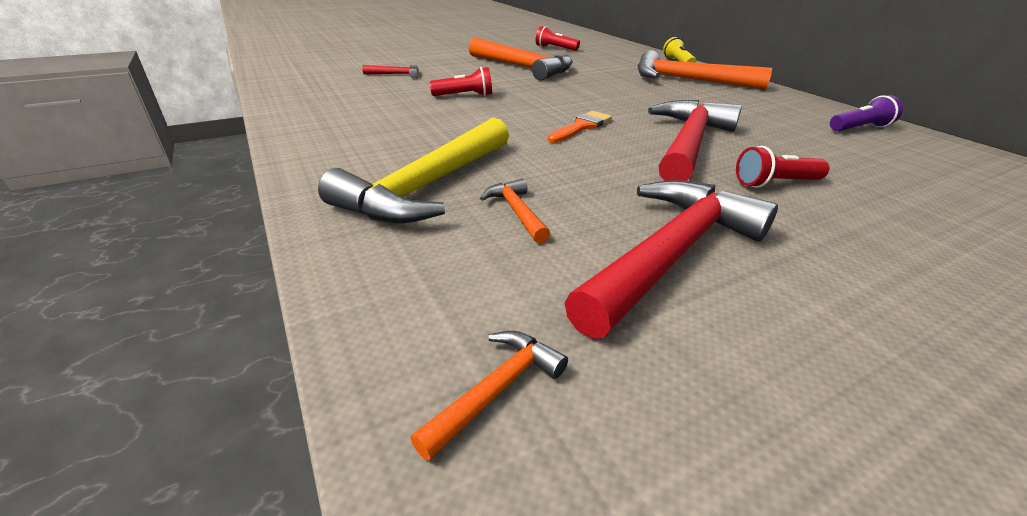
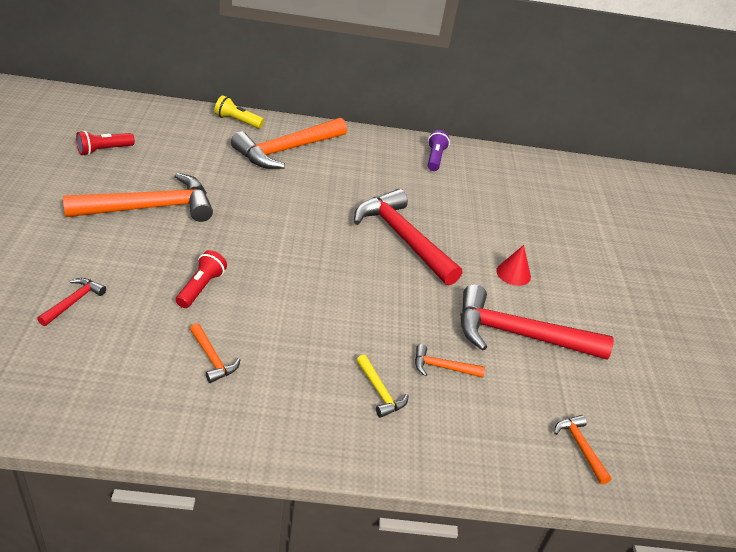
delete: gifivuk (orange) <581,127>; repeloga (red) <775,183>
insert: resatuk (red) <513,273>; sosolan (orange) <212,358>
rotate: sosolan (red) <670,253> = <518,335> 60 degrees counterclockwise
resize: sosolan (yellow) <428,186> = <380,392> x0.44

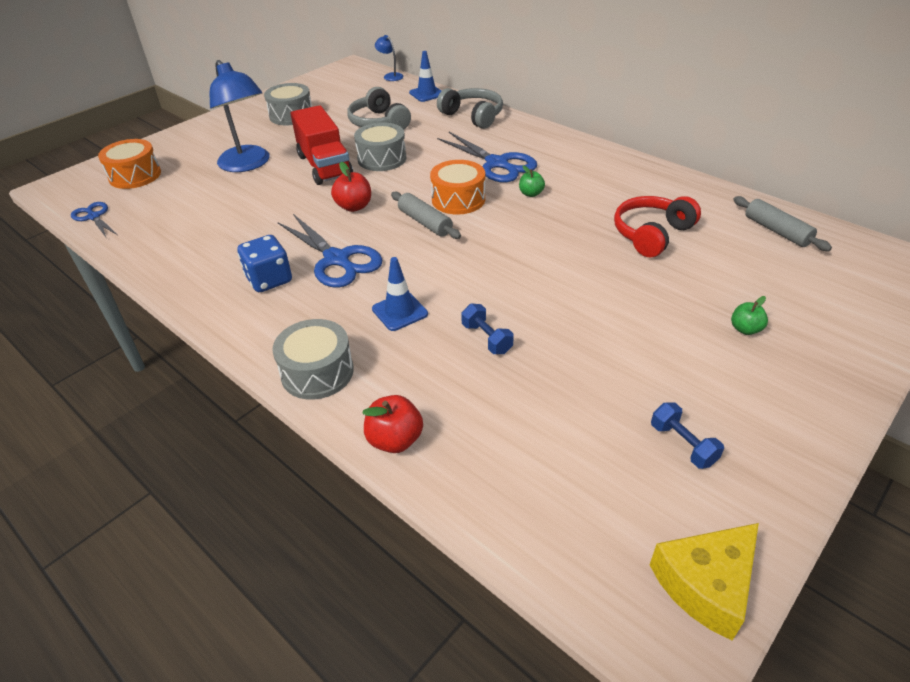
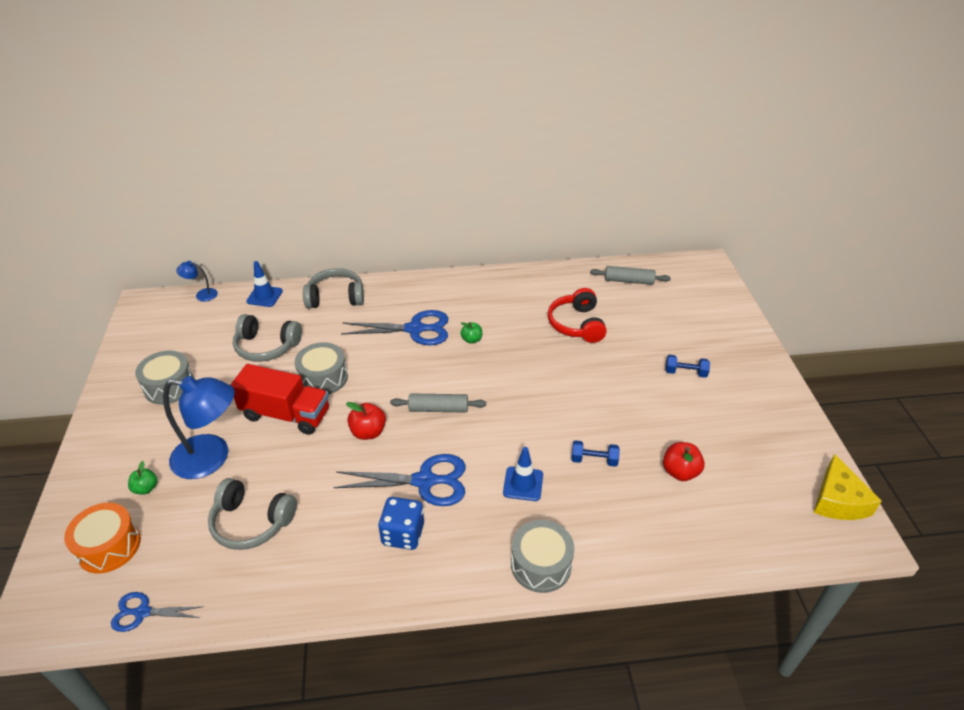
delete: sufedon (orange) <458,199>
insert: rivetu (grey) <251,522>
move: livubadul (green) <745,329> to <146,488>; livubadul (red) <395,440> to <680,472>; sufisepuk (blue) <682,444> to <685,373>

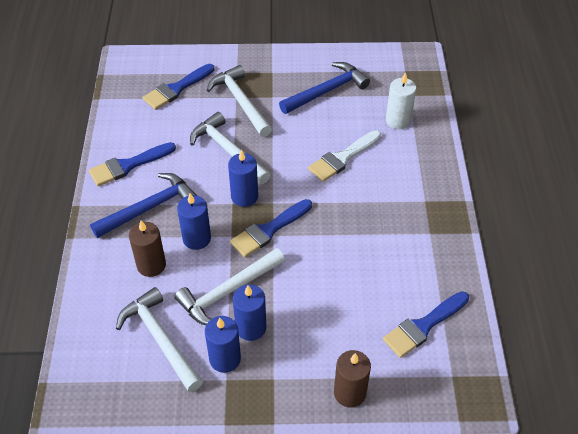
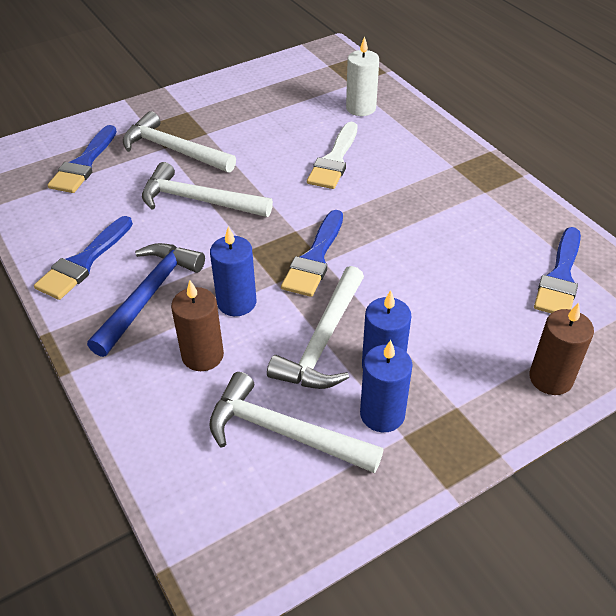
delete: sosolan (blue) <327,91>; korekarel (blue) <244,196>

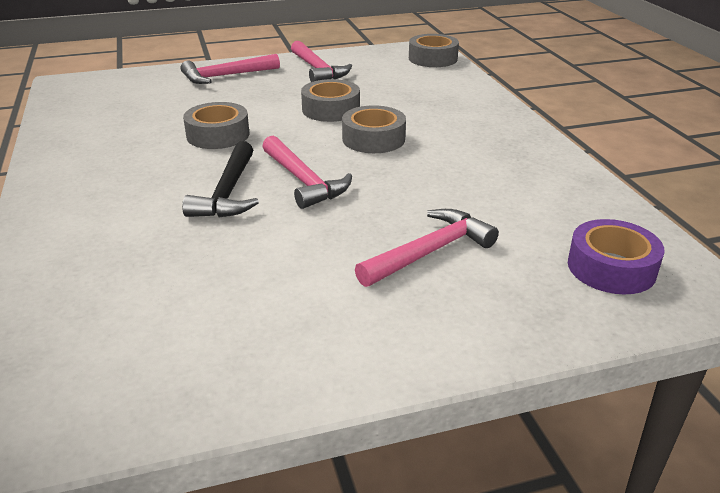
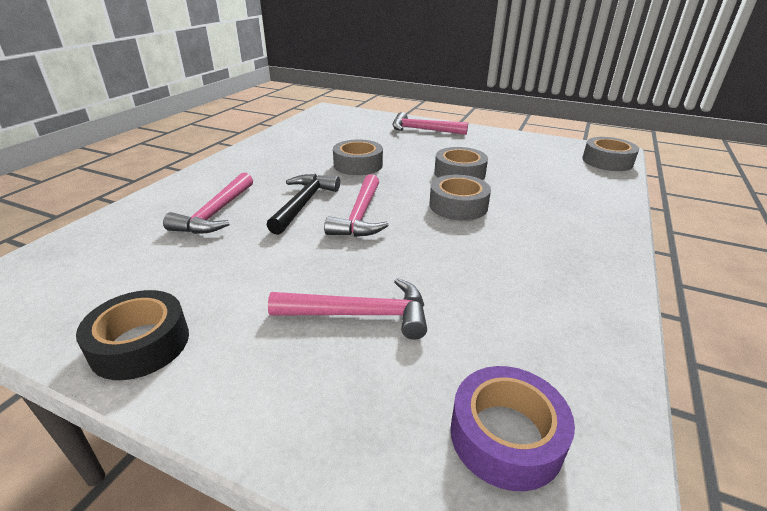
insert: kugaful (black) <140,344>
move: sosolan (pink) <317,70> to <216,213>
rotate: sosolan (black) <228,192> = <303,203> 150 degrees clockwise

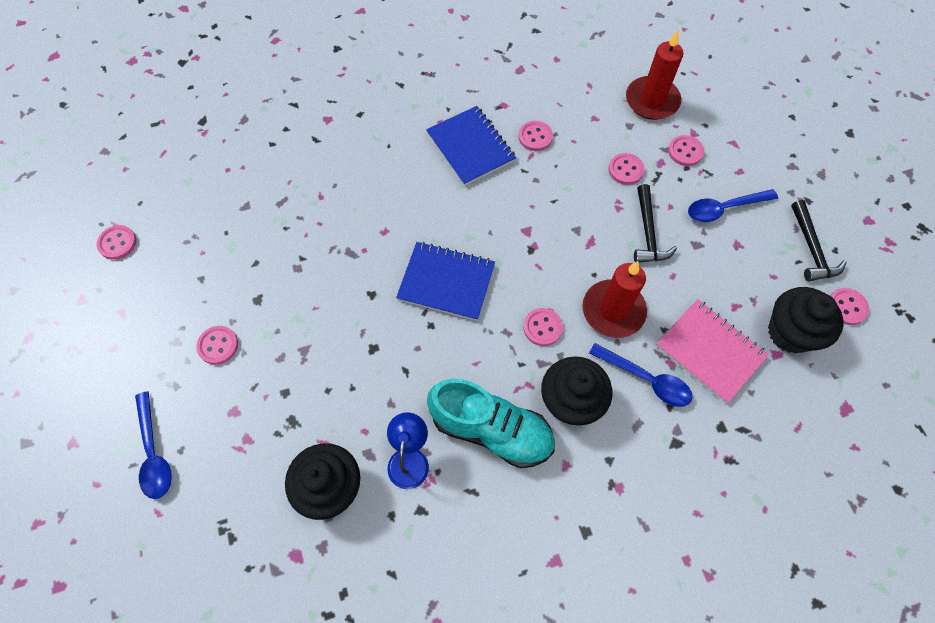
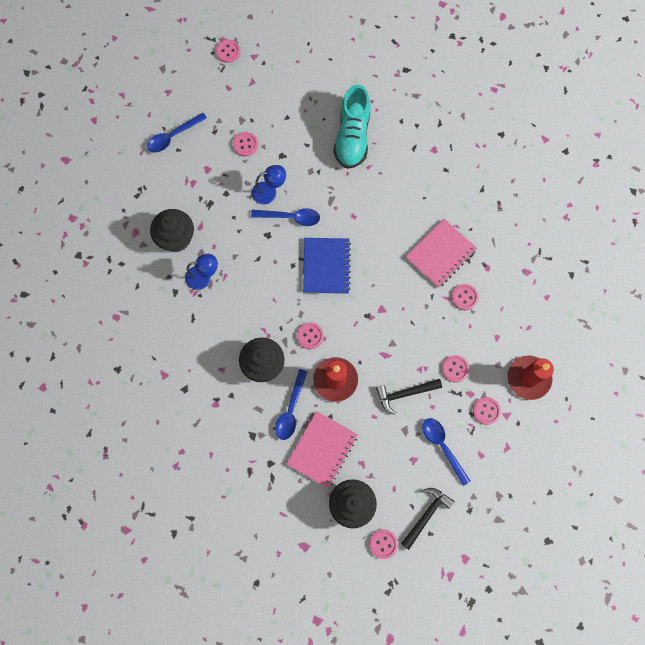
insert: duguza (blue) <269,192>; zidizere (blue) <291,217>
move: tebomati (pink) <117,243> to <228,52>; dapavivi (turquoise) <491,430> to <352,137>
recolor: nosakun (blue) <470,147> to nosakun (pink) <440,254>
rotate: sosolan (black) <811,248> = <426,515> 150 degrees clockwise

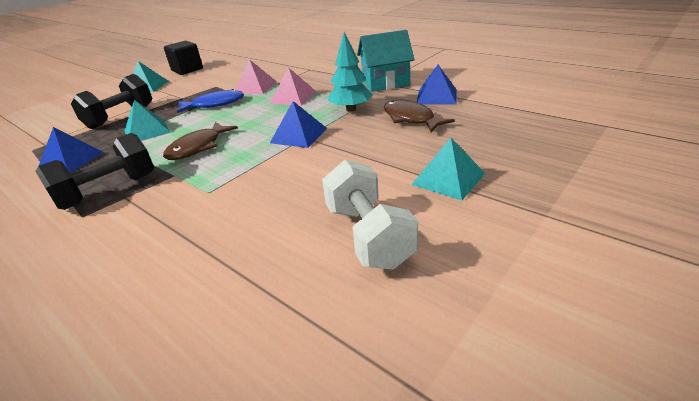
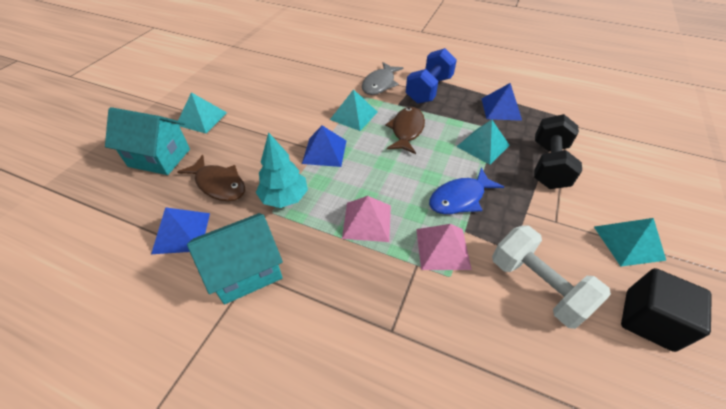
insert: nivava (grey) <380,84>; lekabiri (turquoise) <354,115>; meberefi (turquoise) <159,158>
move: sufisepuk (white) <368,235> to <537,286>
recolor: sufisepuk (black) <108,191> to sufisepuk (blue) <429,90>

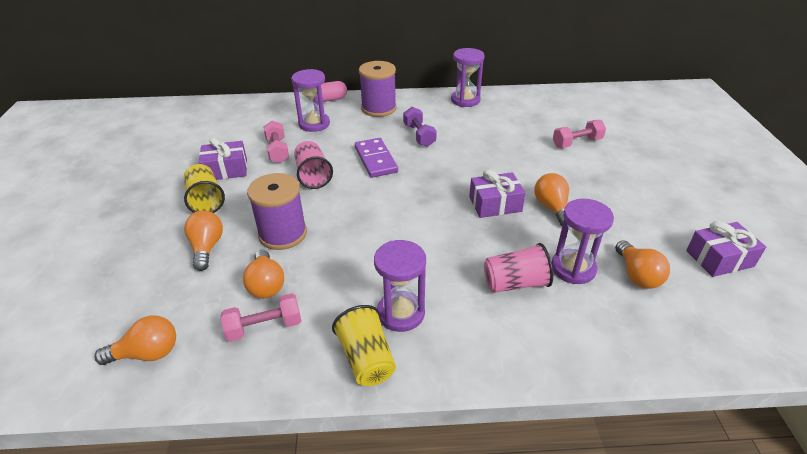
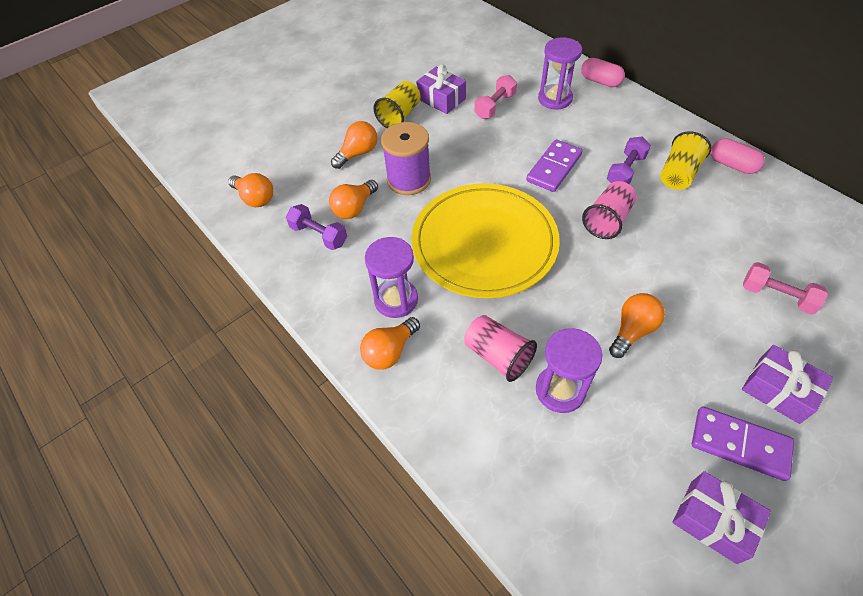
delete: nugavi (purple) <378,108>
insert: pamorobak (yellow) <484,243>; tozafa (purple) <739,444>
move: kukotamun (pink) <313,176> to <607,220>; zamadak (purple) <495,204> to <778,390>; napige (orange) <637,275> to <390,351>; kukotamun (yellow) <366,359> to <678,174>
replace: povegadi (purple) <465,100> to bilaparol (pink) <732,165>
recolor: sufisepuk (pink) <264,327> to sufisepuk (purple) <319,235>

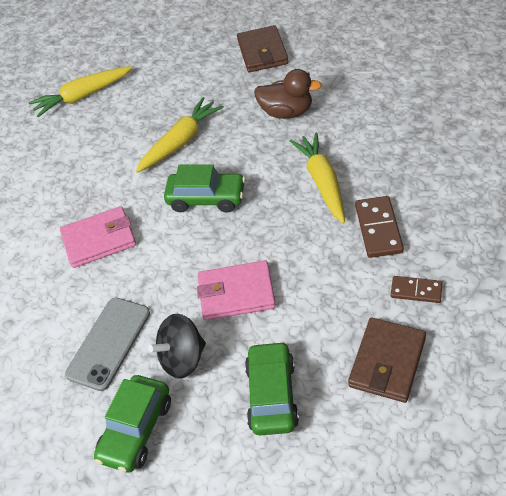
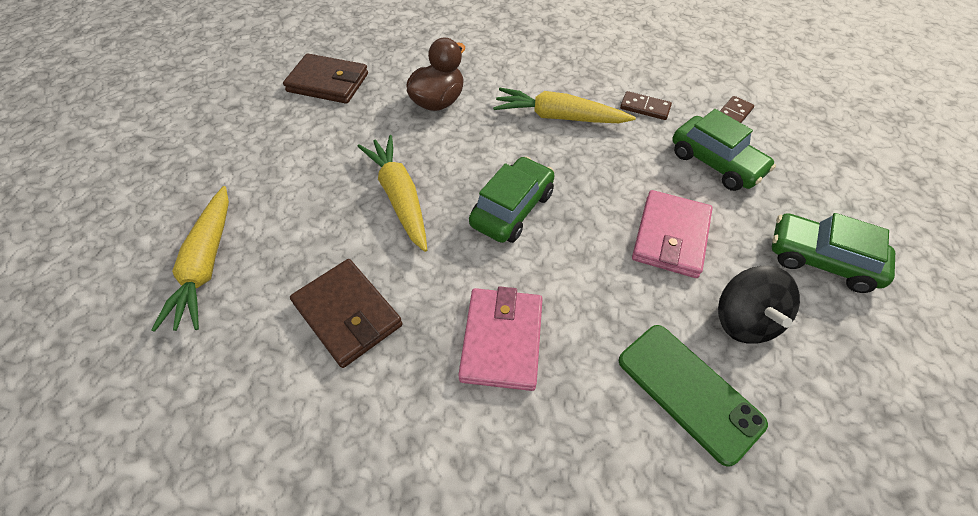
move: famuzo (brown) <387,362> to <347,314>; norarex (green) <136,430> to <715,163>
recolor: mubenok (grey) <109,343> to mubenok (green) <689,391>
resize: tozafa (brown) <378,229> = <645,108> x0.65

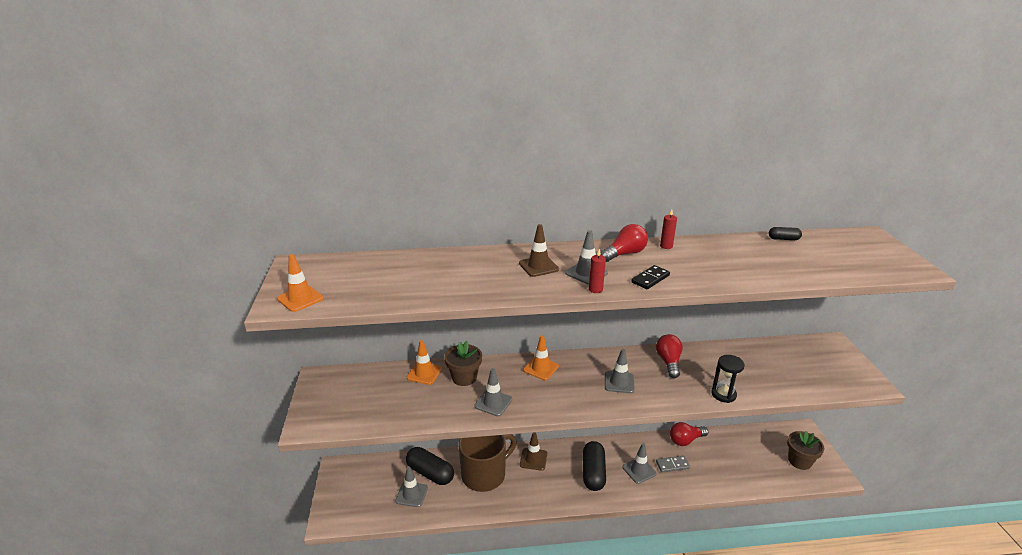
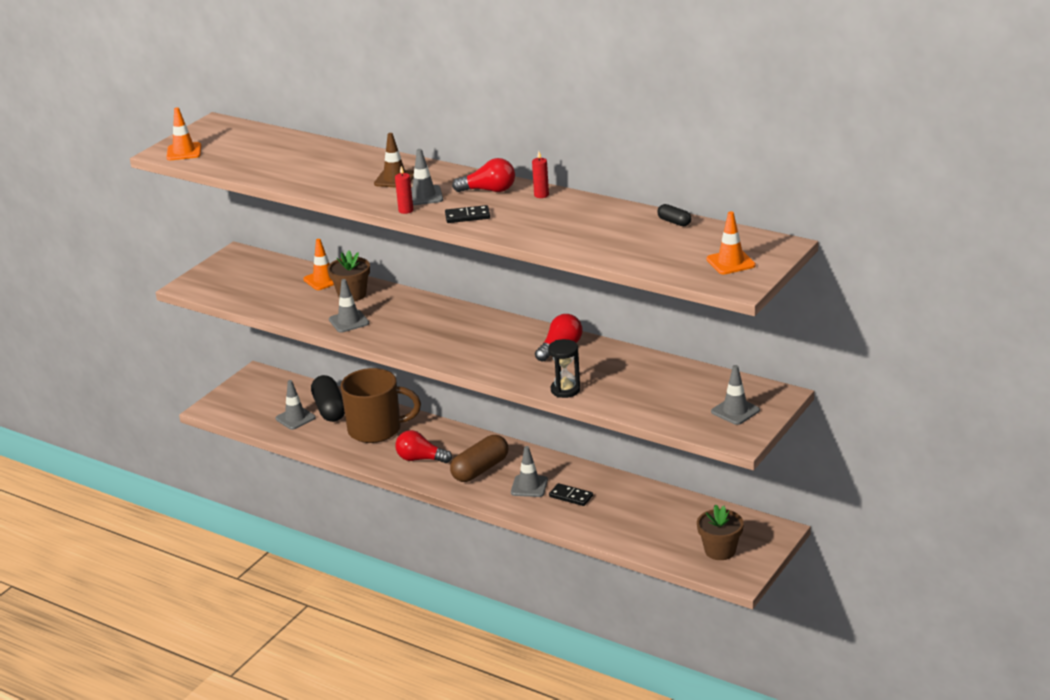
delete: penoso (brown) <533,459>
move: penoso (orange) <541,368> to <730,262>; penoso (grey) <619,382> to <735,411>; napige (red) <685,440> to <421,459>
recolor: bilaparol (black) <593,473> to bilaparol (brown) <480,469>; tozafa (grey) <672,465> to tozafa (black) <571,496>

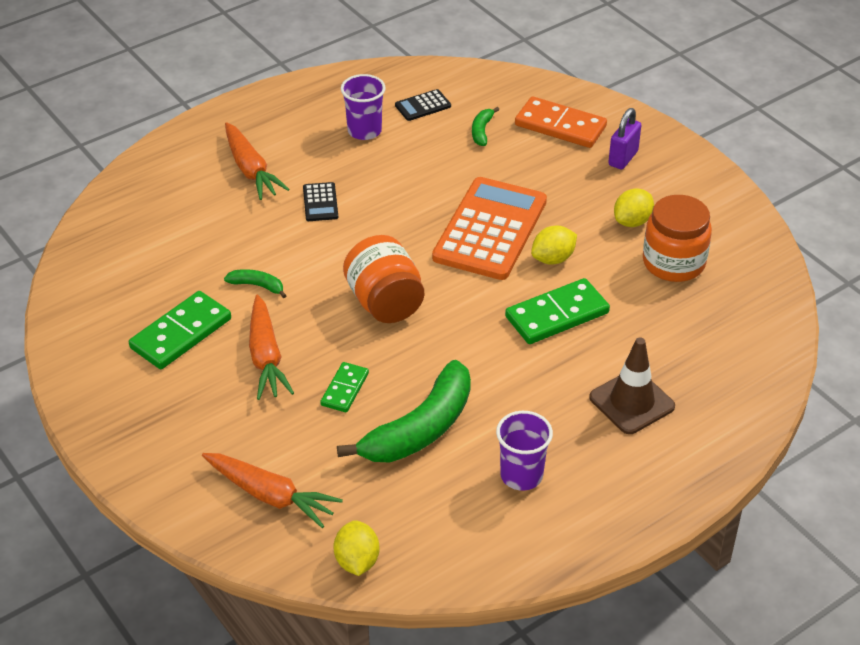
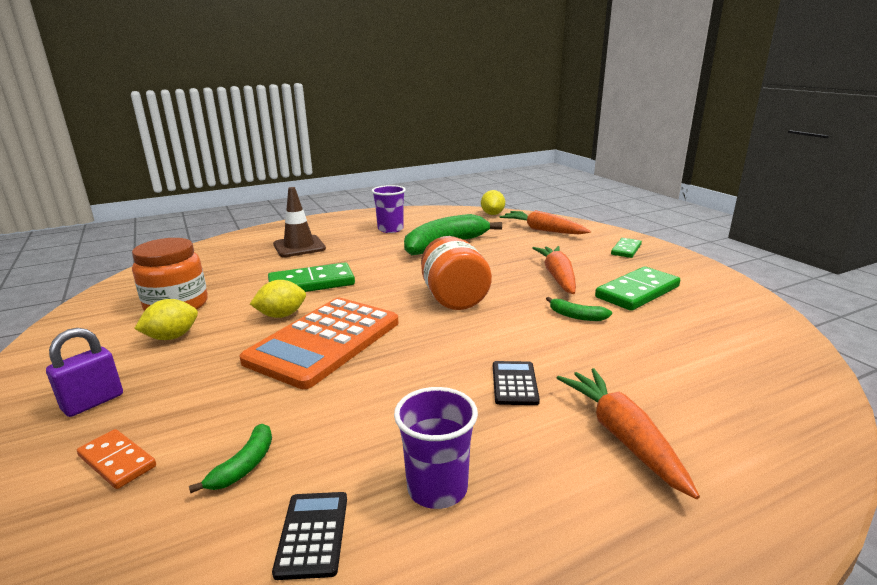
move: tozafa (green) <345,389> to <626,250>
rotate: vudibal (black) <423,106> = <312,534> 75 degrees counterclockwise
resize: tozafa (orange) <560,126> = <117,461> x0.58

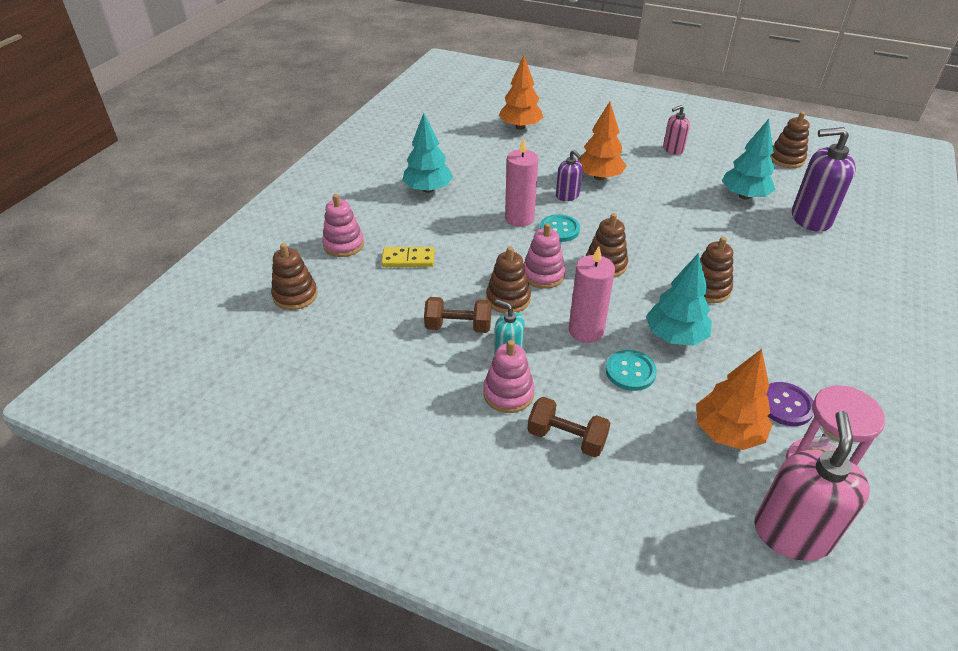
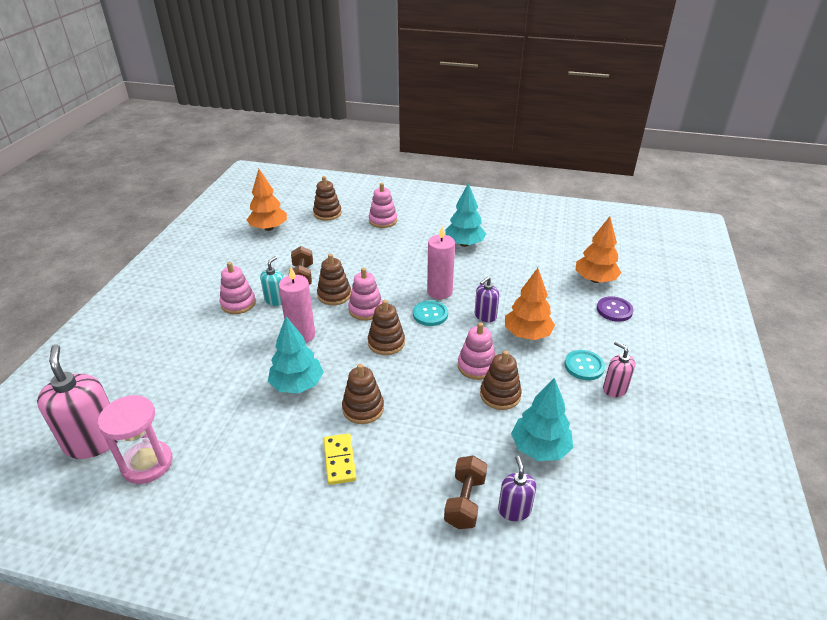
insert: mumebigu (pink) <476,366>
move: mumebigu (brown) <786,159> to <500,395>; tozafa (yellow) <408,259> to <339,460>; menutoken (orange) <727,432> to <269,228>; tebomati (turquoise) <630,371> to <584,366>; tebomati (purple) <785,405> to <614,310>; sufisepuk (brown) <566,438> to <465,501>
rotate: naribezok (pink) <791,533> = <94,441> 120 degrees counterclockwise
resize: naribezok (purple) <810,218> = <514,510> x0.55

